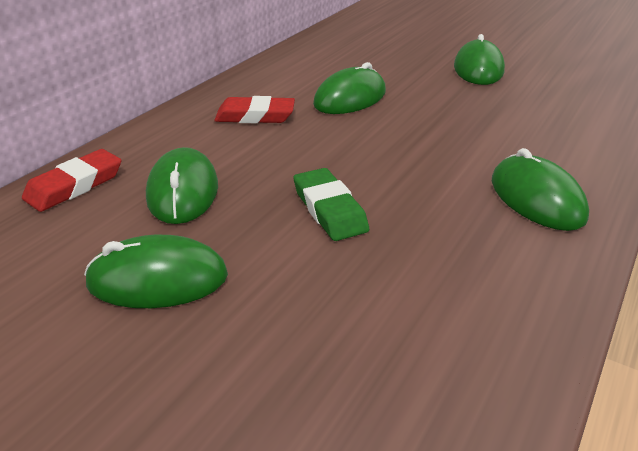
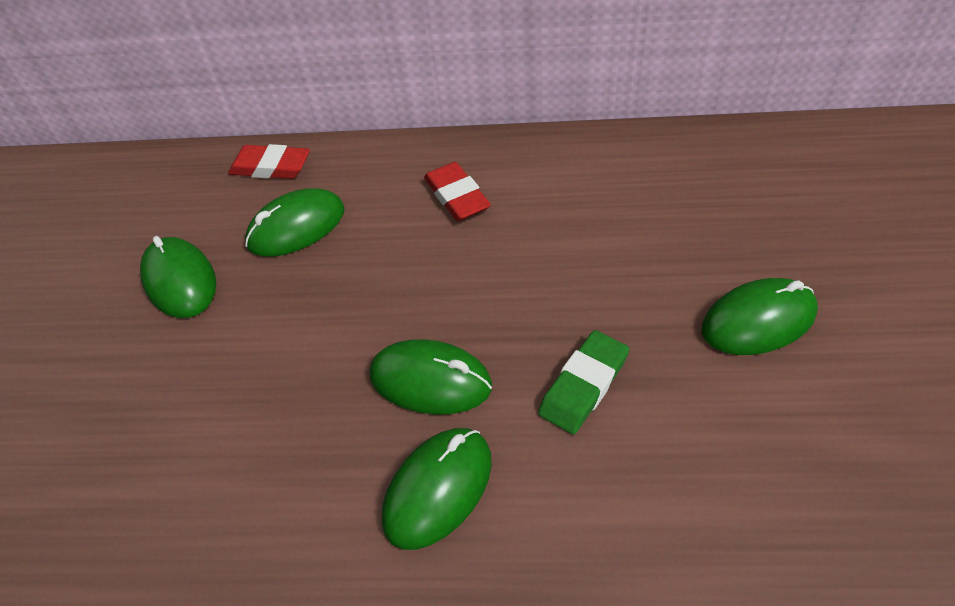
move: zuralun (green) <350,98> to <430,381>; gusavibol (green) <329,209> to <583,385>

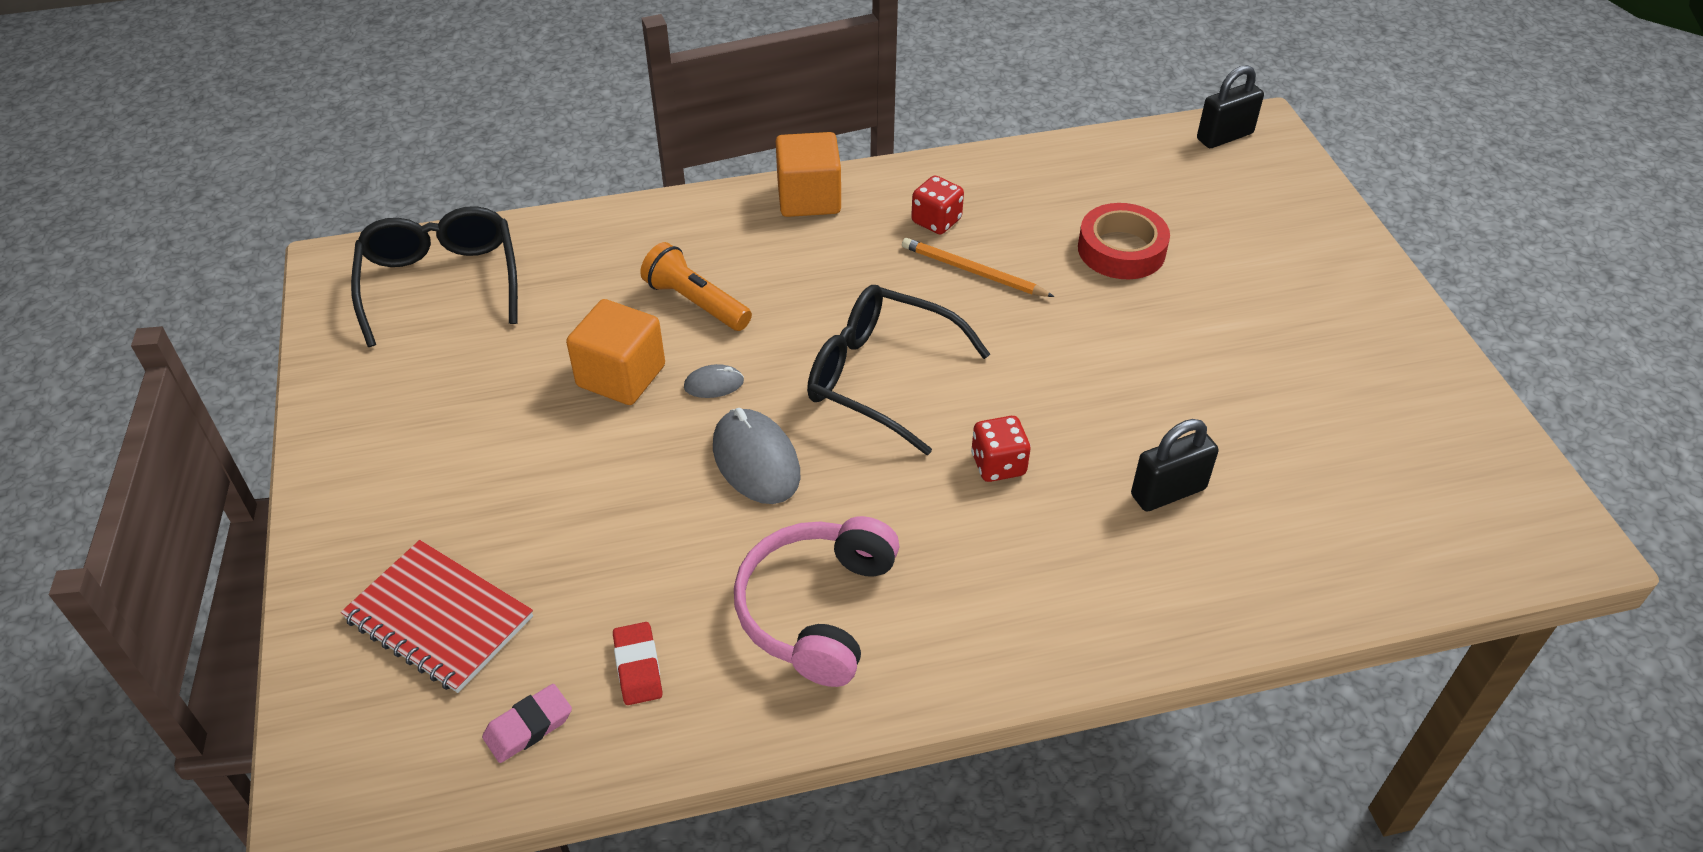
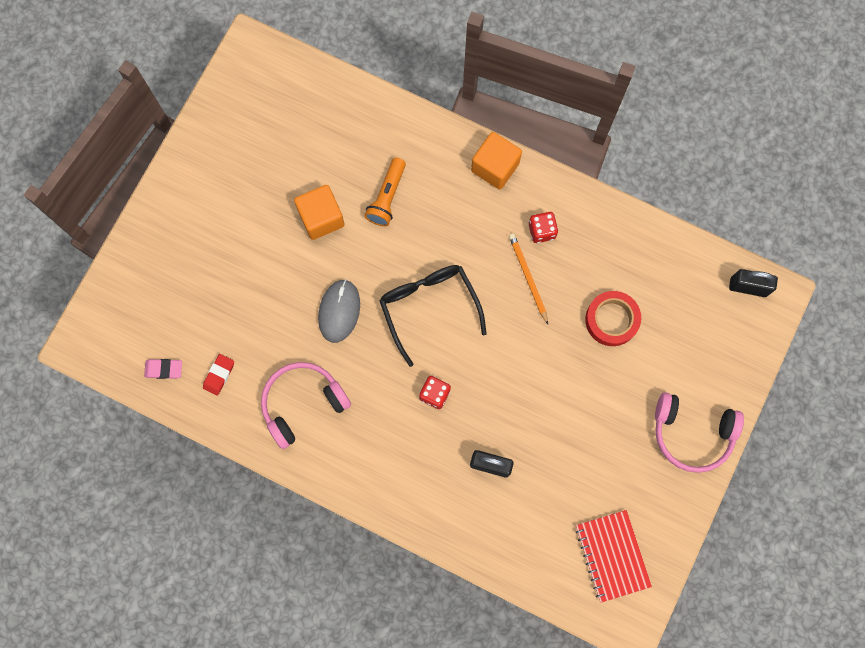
delete: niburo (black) <441,282>; zuralun (grey) <714,384>
insert: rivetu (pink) <692,433>
move: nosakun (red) <439,618> to <612,555>
rotate: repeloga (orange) <696,302> = <387,197> 150 degrees counterclockwise

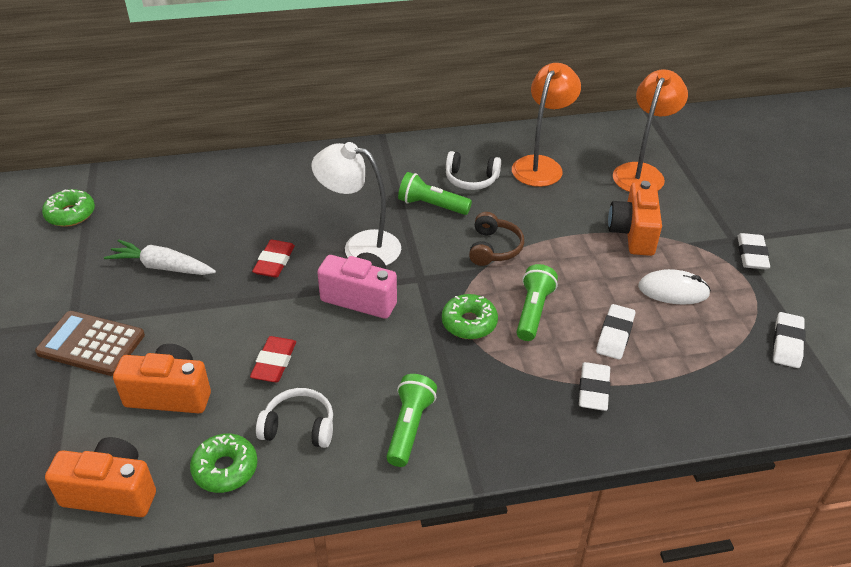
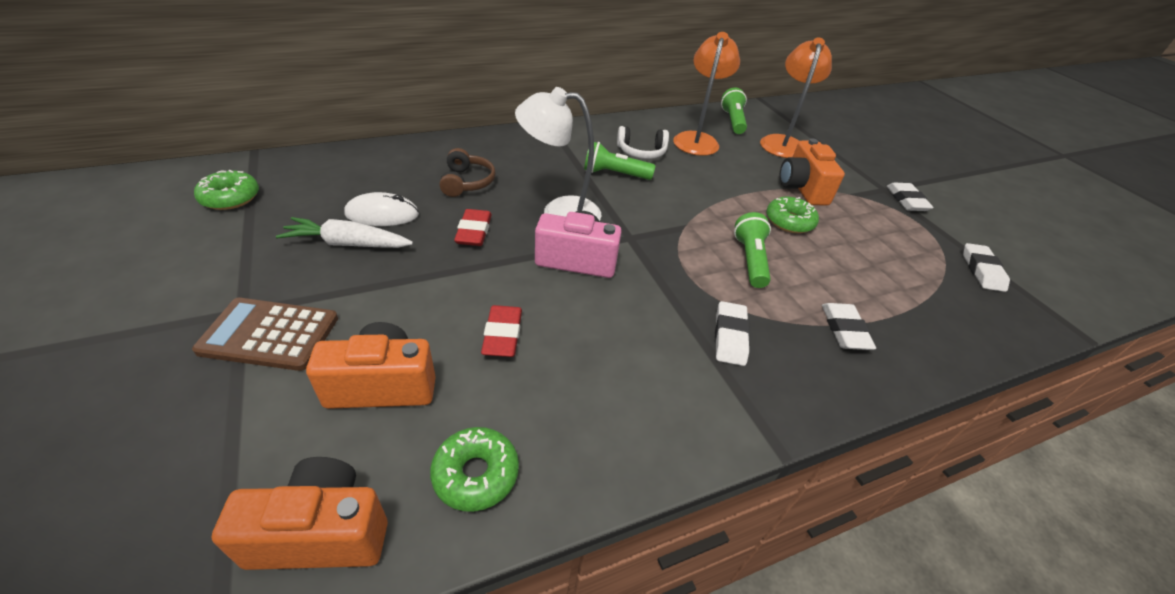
delete: rivetu (white) <299,427>
move: rivetu (brown) <493,248> to <467,182>; zuralun (white) <673,290> to <382,214>; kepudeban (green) <469,323> to <789,221>; gusavibol (white) <615,335> to <730,336>; repeloga (green) <409,427> to <733,121>

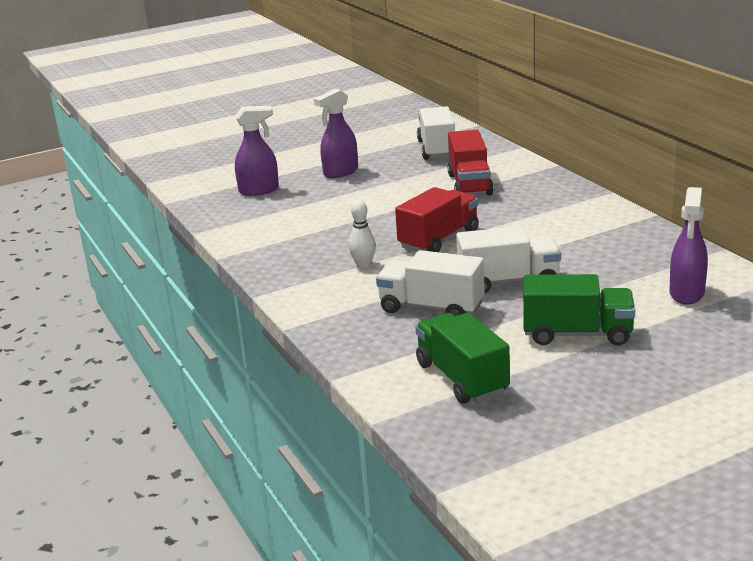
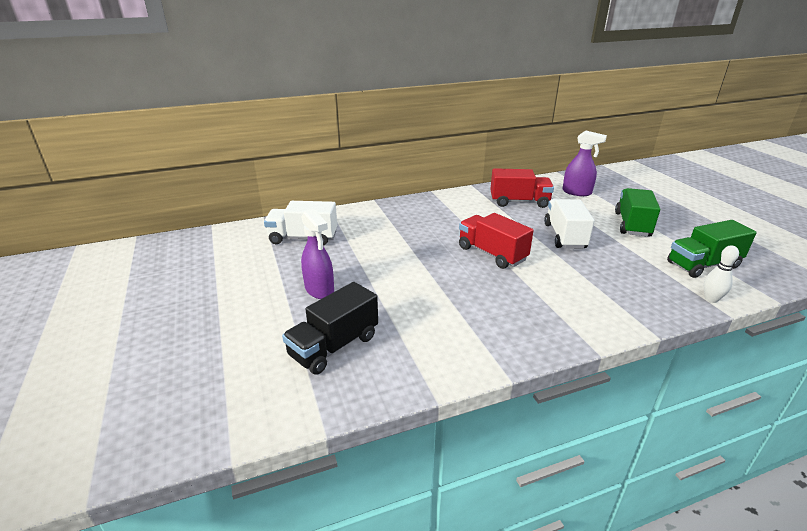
delete: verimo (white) <431,308>
move: verimo (red) <469,184> to <519,202>; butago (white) <363,265> to <711,299>
replace: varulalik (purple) <259,190> to verimo (black) <334,346>

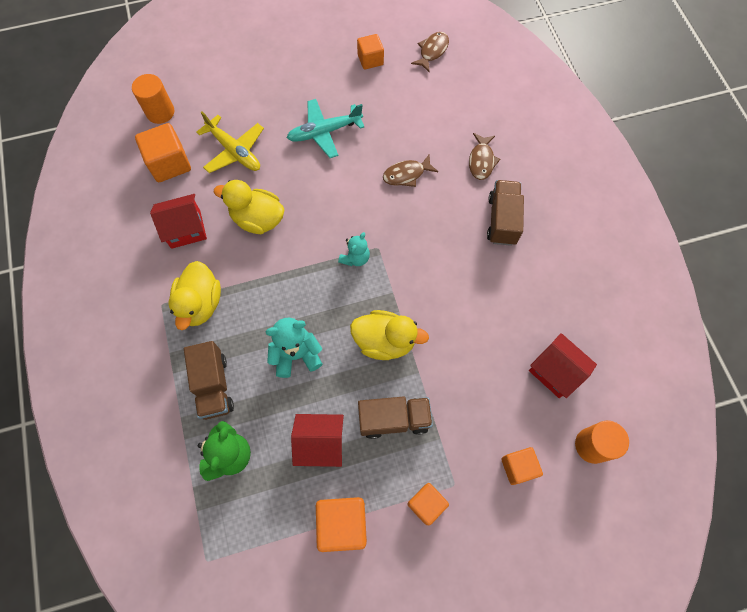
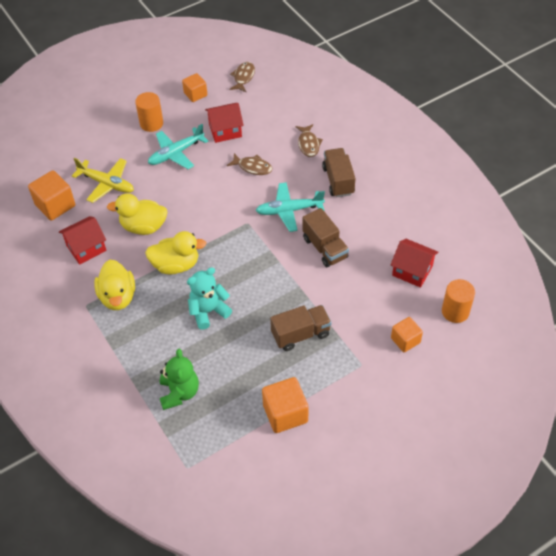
delete: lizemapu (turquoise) <355,258>; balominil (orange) <426,504>
insert: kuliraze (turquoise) <289,210>
move: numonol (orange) <160,112> to <151,123>; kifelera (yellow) <385,341> to <176,265>; verimo (brown) <213,386> to <325,248>; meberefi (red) <320,443> to <225,130>
rotate: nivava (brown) <406,174> = <252,167> 120 degrees counterclockwise

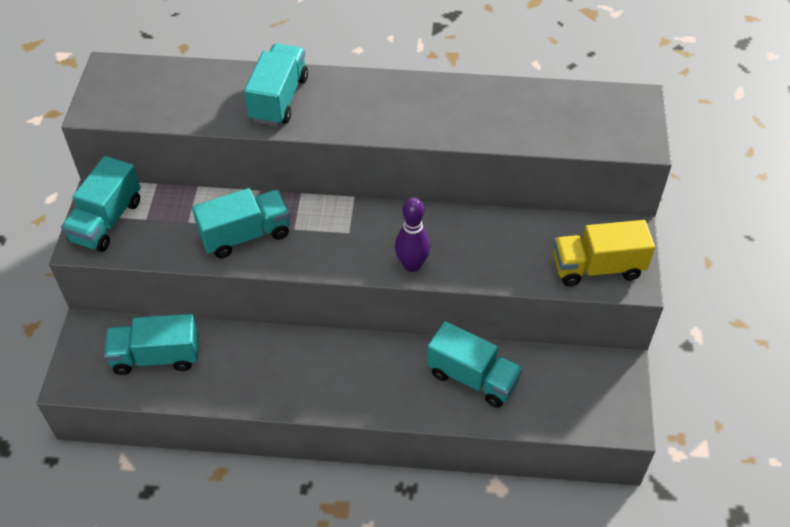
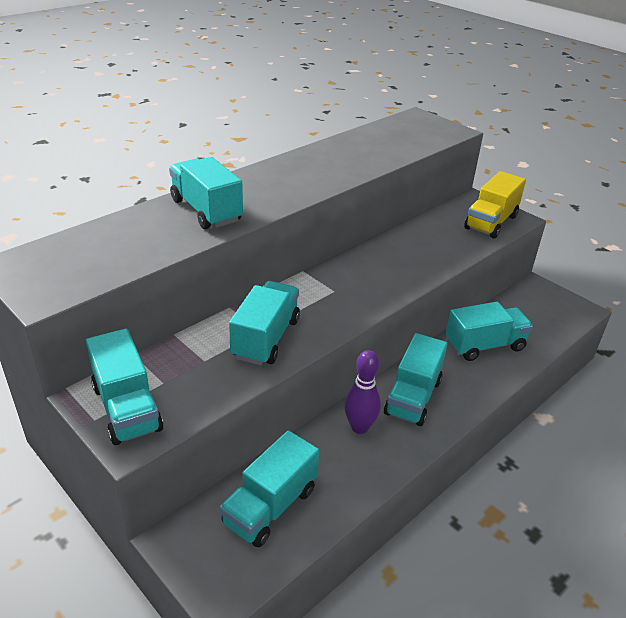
insert: verimo (turquoise) <413,397>
move: butago (purple) <412,265> to <359,427>

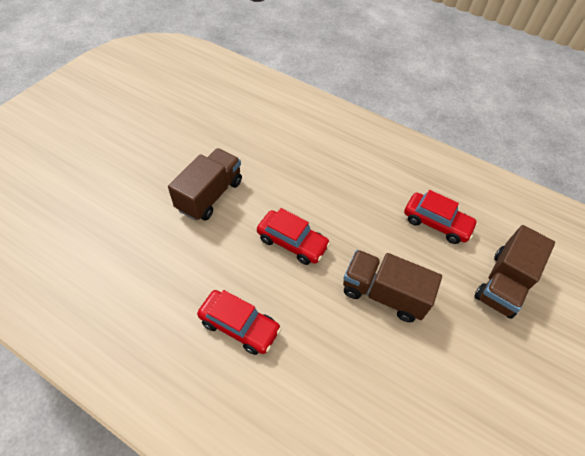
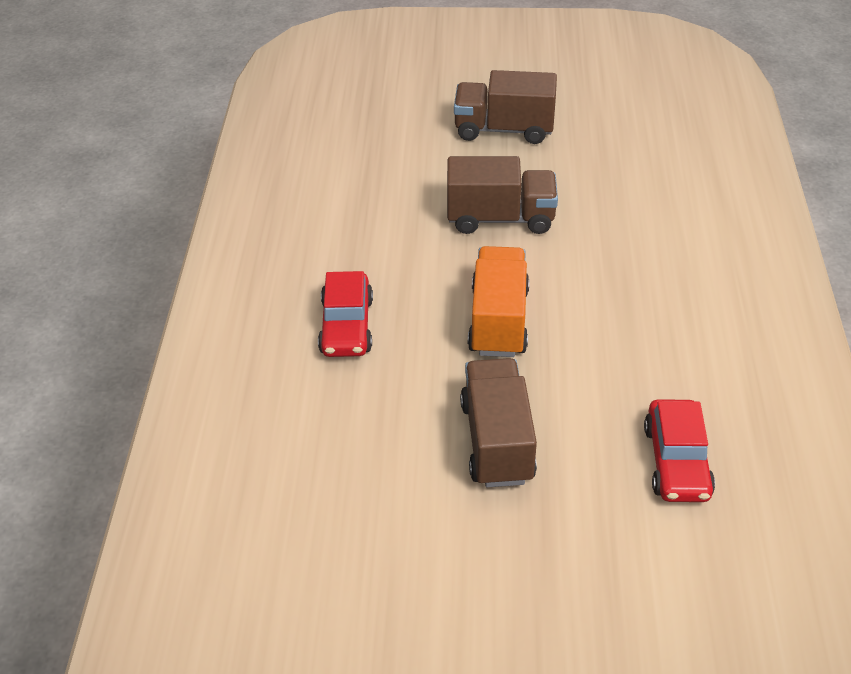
move: verimo (brown) <503,283> to <504,129>
replace: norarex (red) <292,242> to verimo (orange) <498,321>

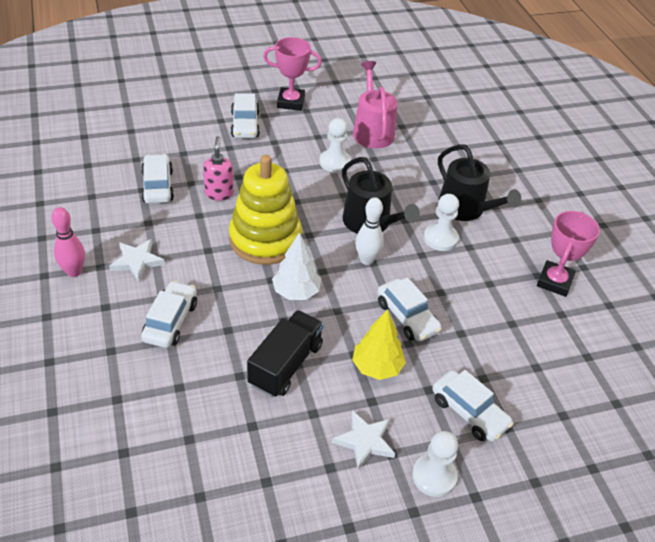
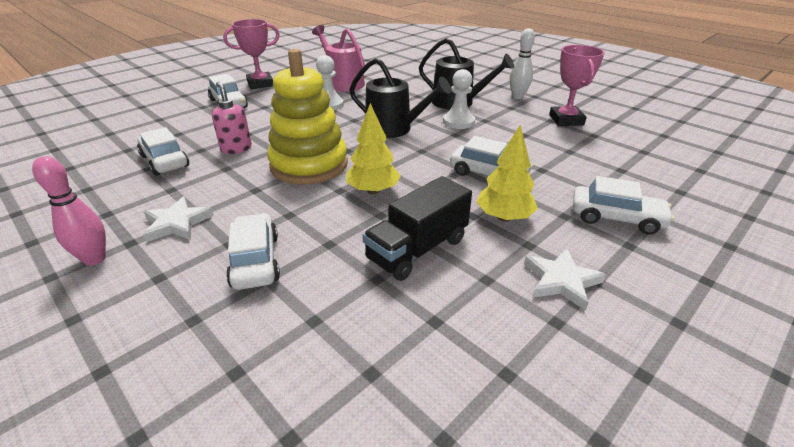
delete: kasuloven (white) <434,476>
move: butago (white) <366,260> to <517,97>
recolor: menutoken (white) <296,292> to menutoken (yellow) <373,191>
rotate: verimo (black) <285,365> = <417,249> 135 degrees counterclockwise

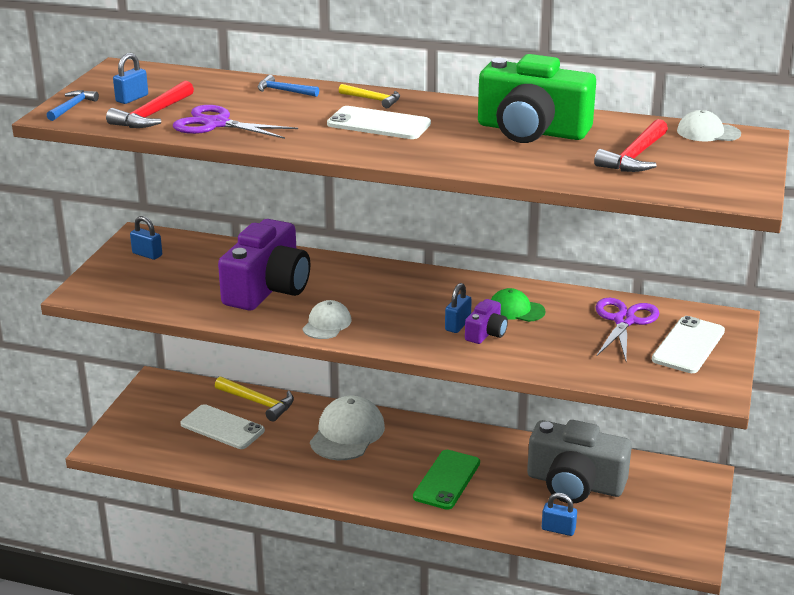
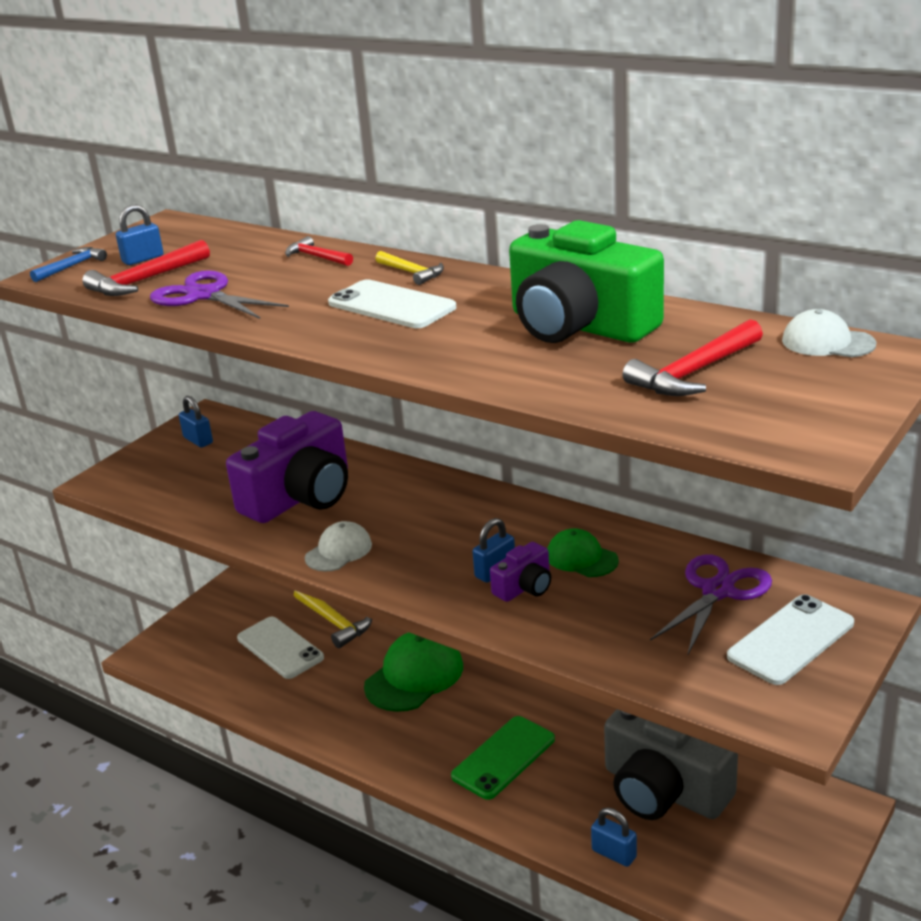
recolor: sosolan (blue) <284,91> to sosolan (red) <317,257>; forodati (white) <347,433> to forodati (green) <414,676>

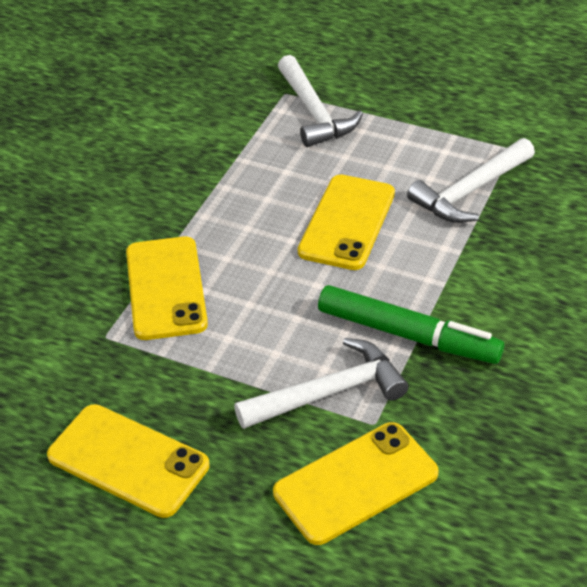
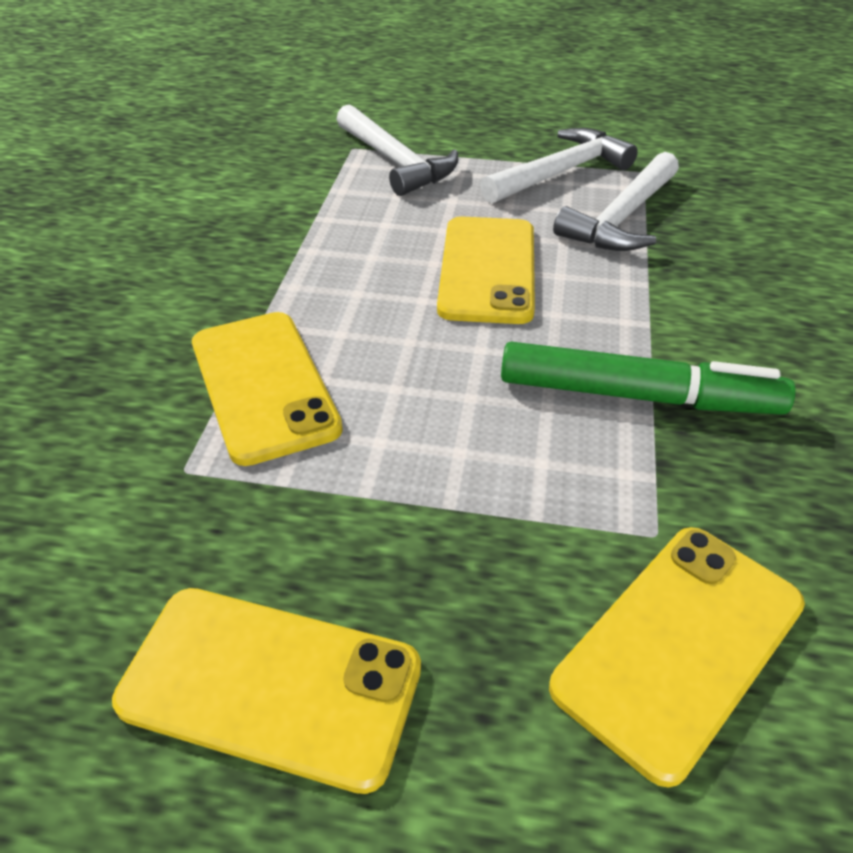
move: sosolan (white) <329,392> to <560,172>

